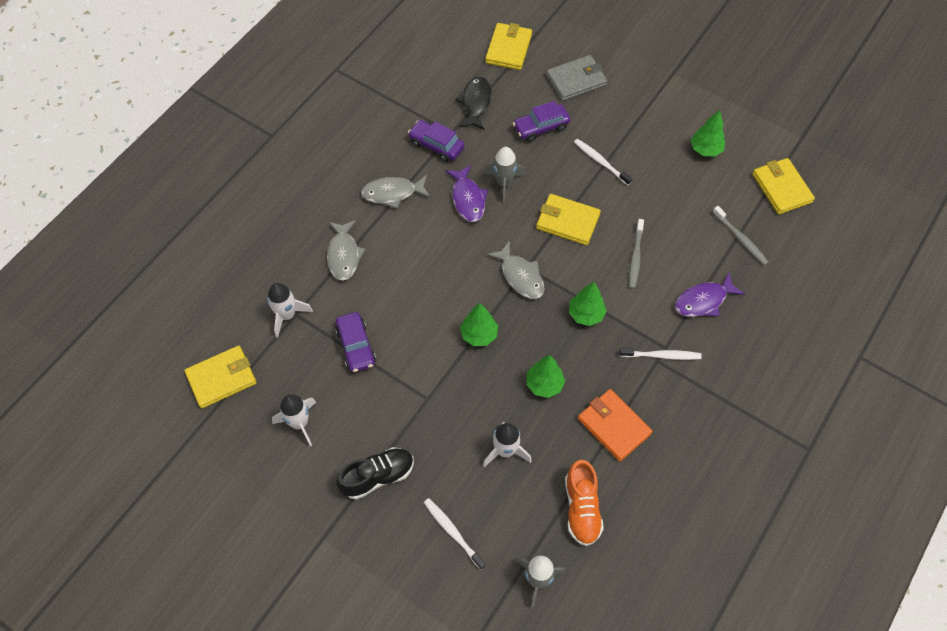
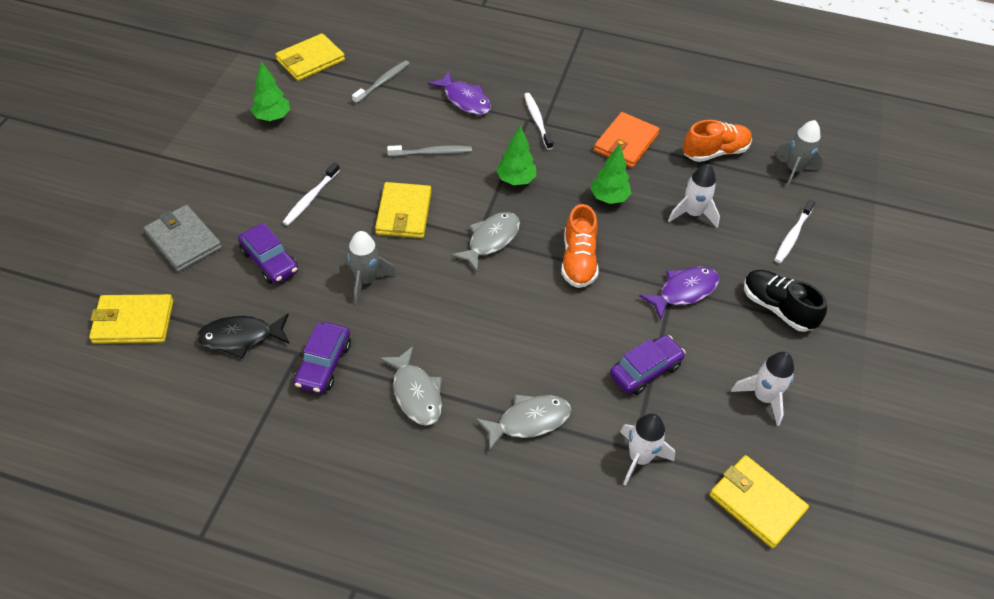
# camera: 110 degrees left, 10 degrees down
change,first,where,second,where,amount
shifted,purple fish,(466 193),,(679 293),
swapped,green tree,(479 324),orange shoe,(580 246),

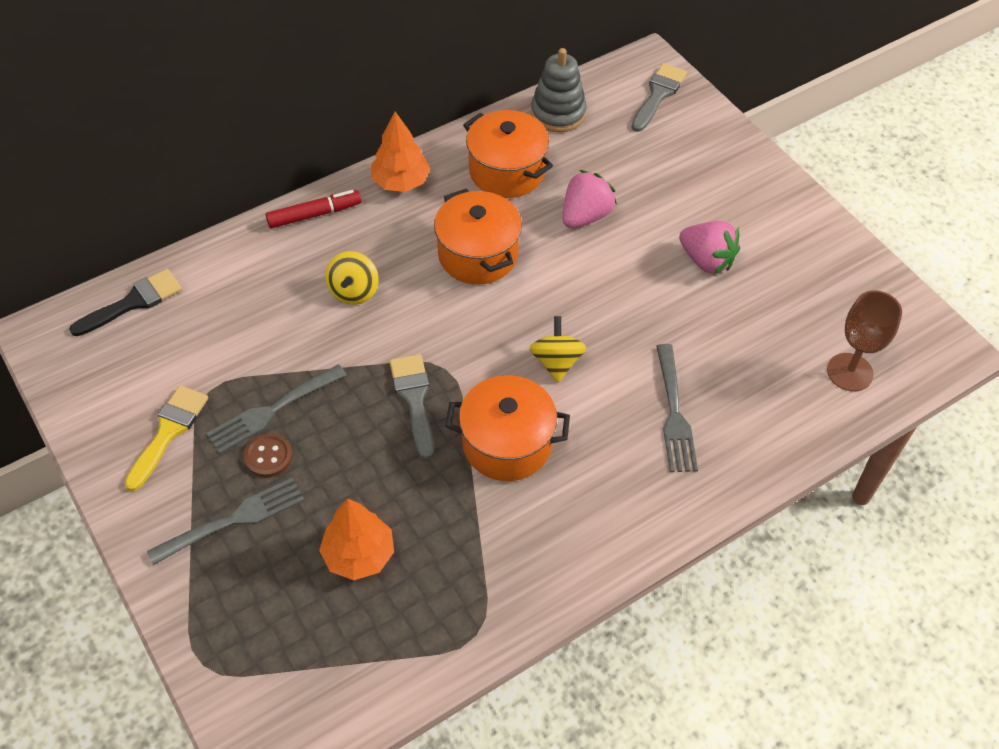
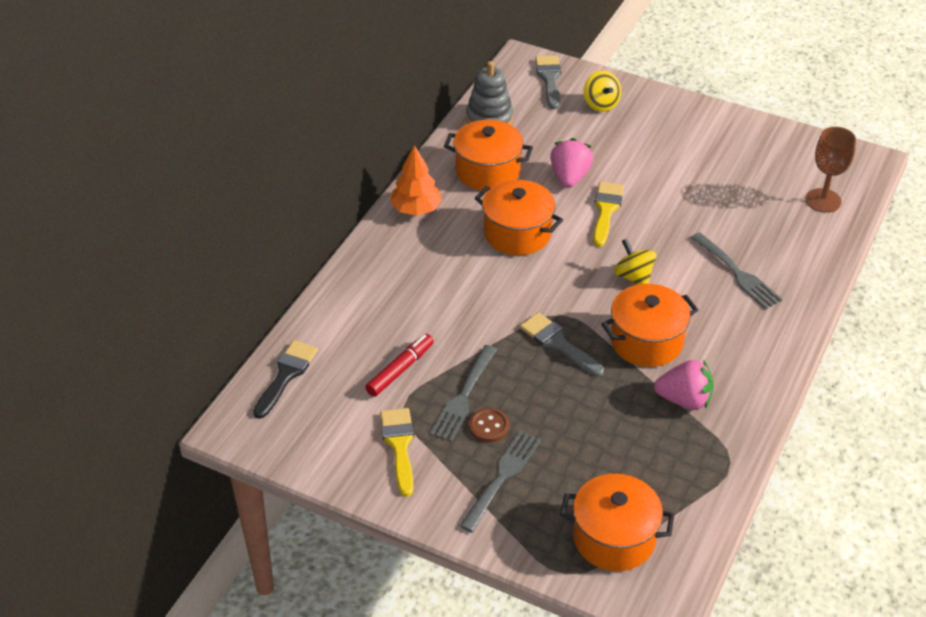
# camera: 30 degrees left, 10 degrees down
change,first,where,second,where,amount
shifted,red marker,(314 209),,(399 365),
shifted,pink strawberry,(709 247),,(684 384),
shifted,yellow spinning top,(352 278),,(602 91),
gone,orange tree,(356 539),,,
new,,,yellow brush,(608 214),
new,,,orange pot,(617 522),

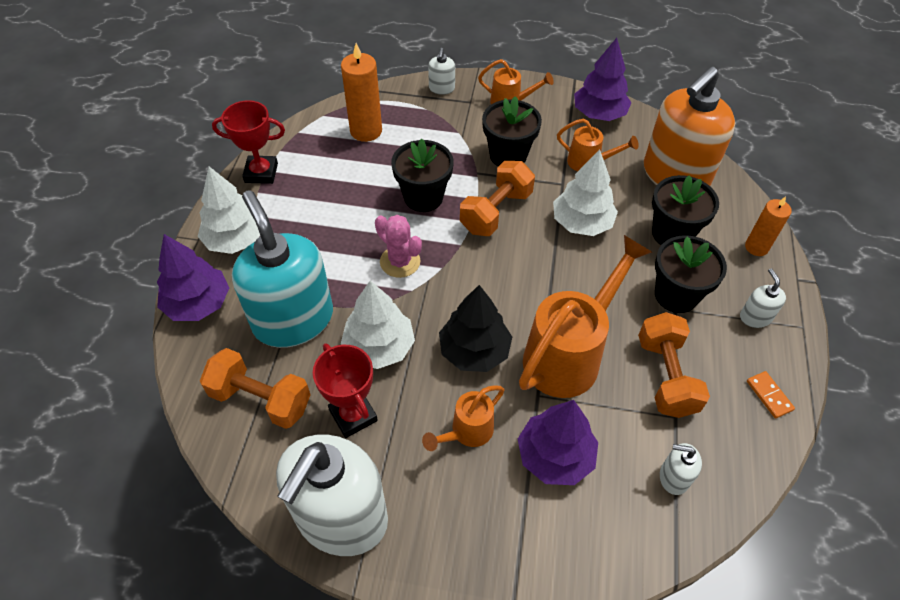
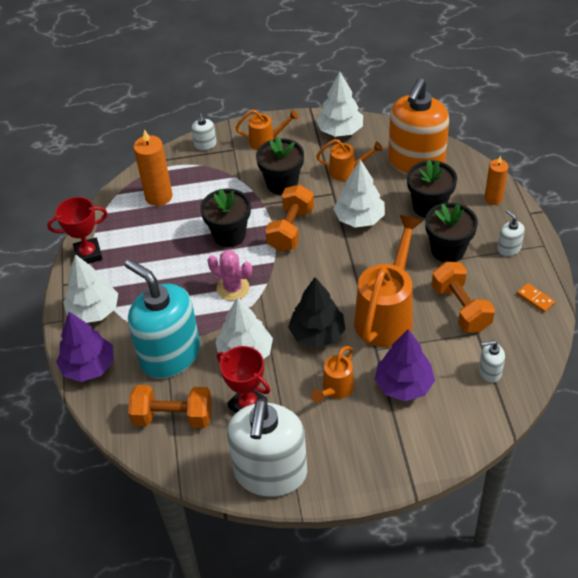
# camera: 15 degrees left, 5 degrees down
change,first,where,second,where,amount
repainted,purple tree,(603 79),white tree,(339 104),

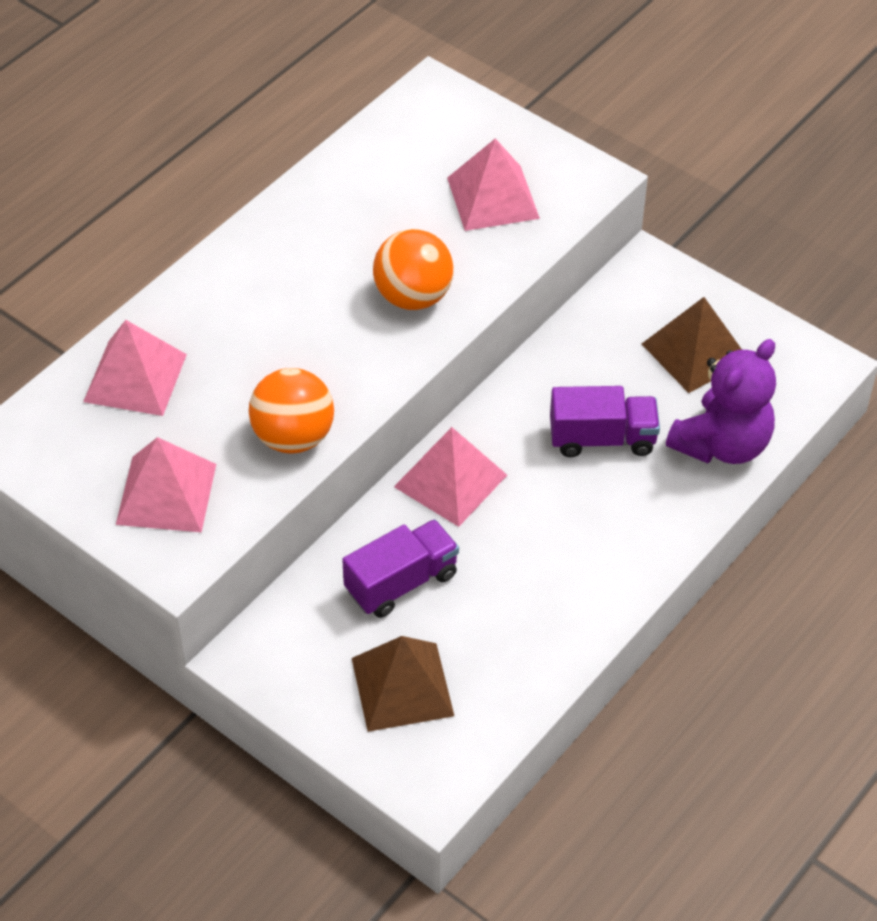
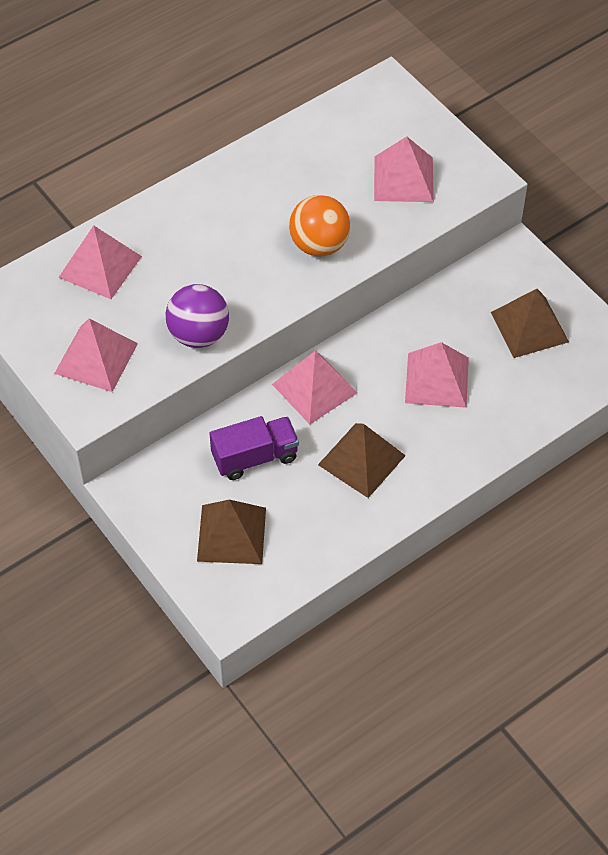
# camera: 15 degrees right, 5 degrees up
change,first,where,second,where,amount
gone,purple teddy bear,(721 401),,,
repainted,orange ball,(291 410),purple ball,(197 316),
swapped,purple truck,(605 421),pink pyramid,(437 375),
new,,,brown pyramid,(362 460),

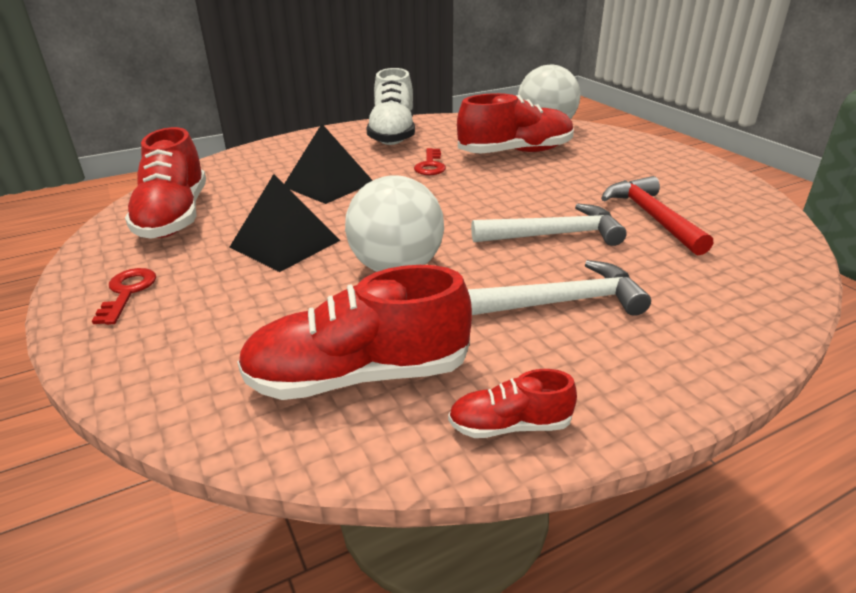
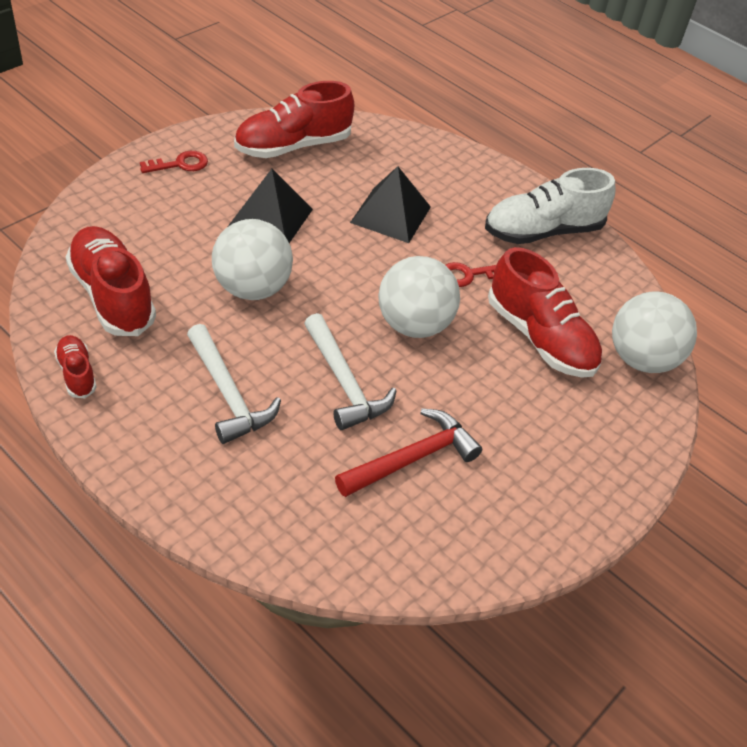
# camera: 65 degrees right, 15 degrees up
change,first,where,second,where,amount
new,,,white ball,(419 297),

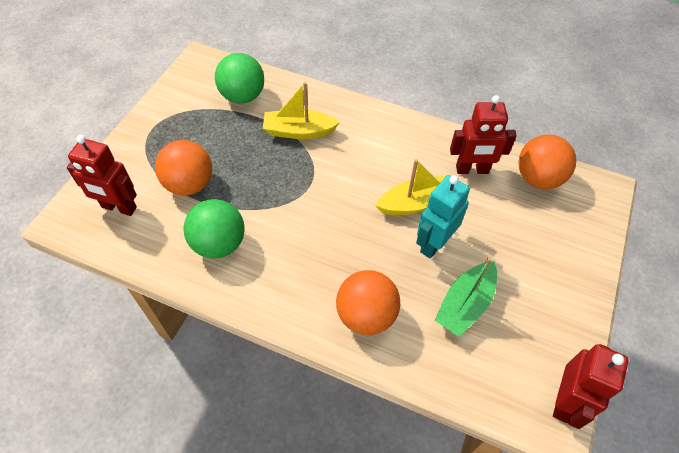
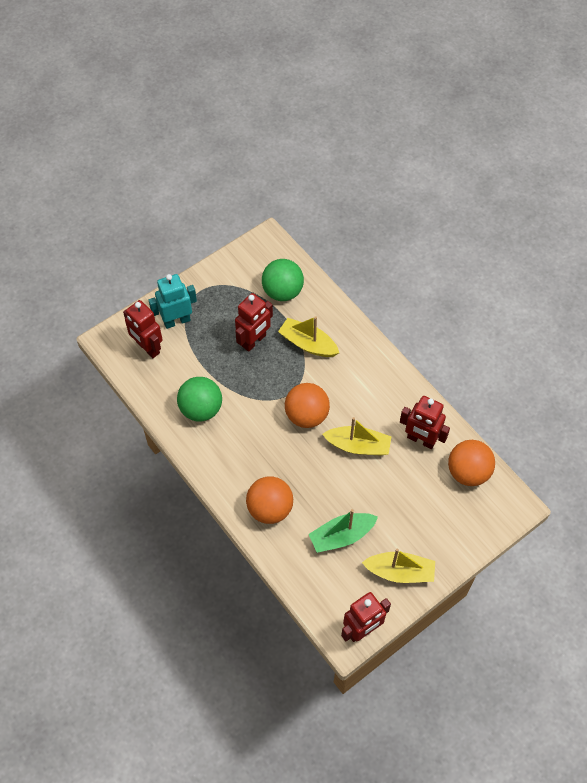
# camera: 30 degrees right, 5 degrees up
change,first,where,second,where,amount
shifted,orange ball,(183 168),,(307 405),
shifted,turquoise robot,(443 217),,(172 301),
new,,,red robot,(254 322),
new,,,yellow boat,(398 566),

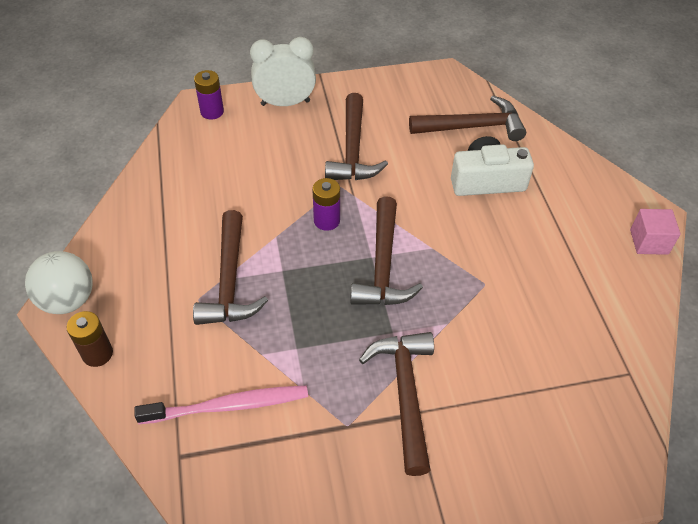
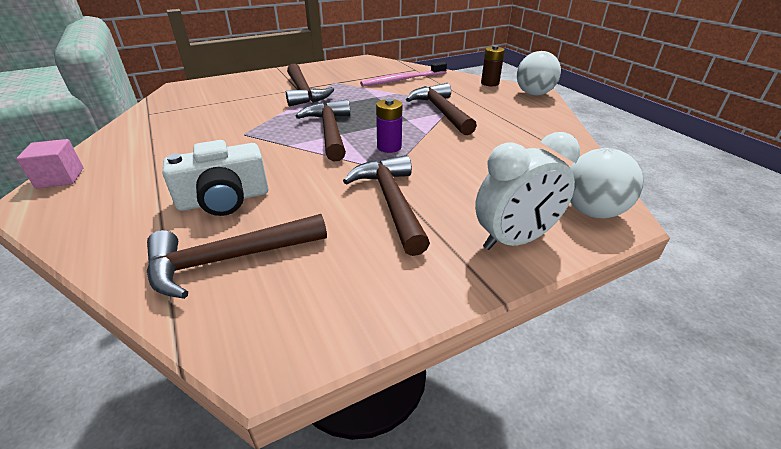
# camera: 165 degrees right, 15 degrees down
change,first,where,second,where,amount
swapped,purple battery,(209 94),white ball,(606 183),

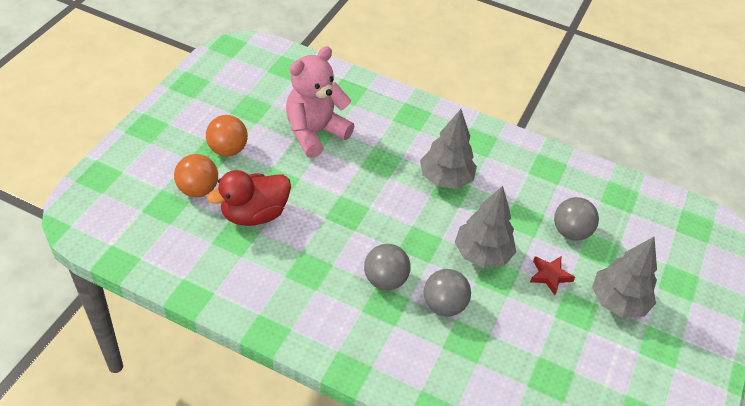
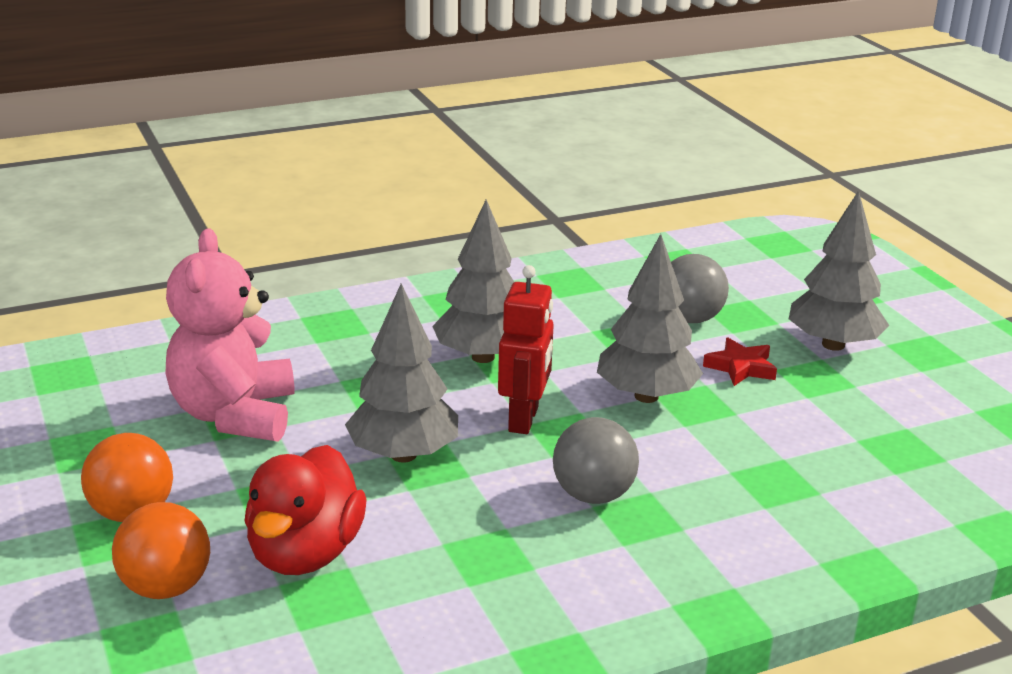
# camera: 45 degrees left, 20 degrees down
change,first,where,second,where,amount
gone,grey ball,(447 292),,,
new,,,red robot,(526 349),
new,,,grey tree,(401 373),

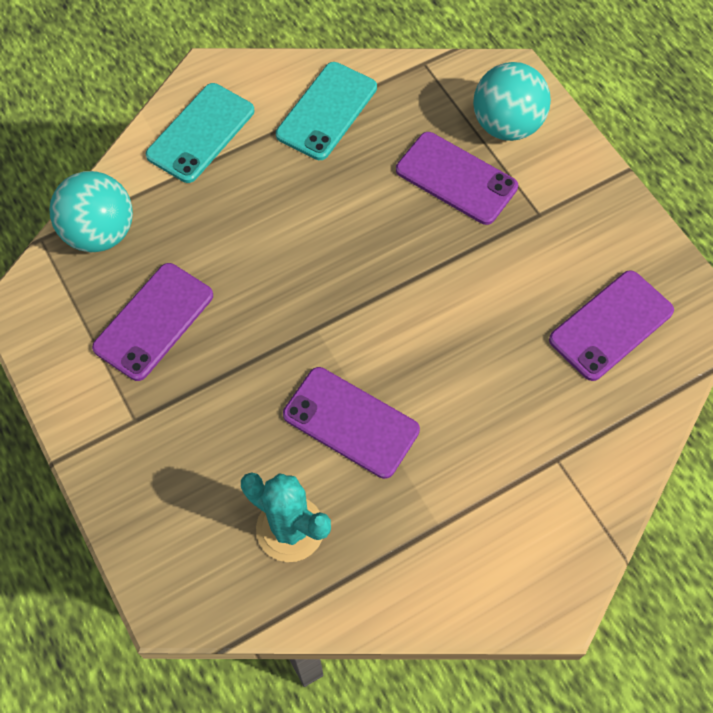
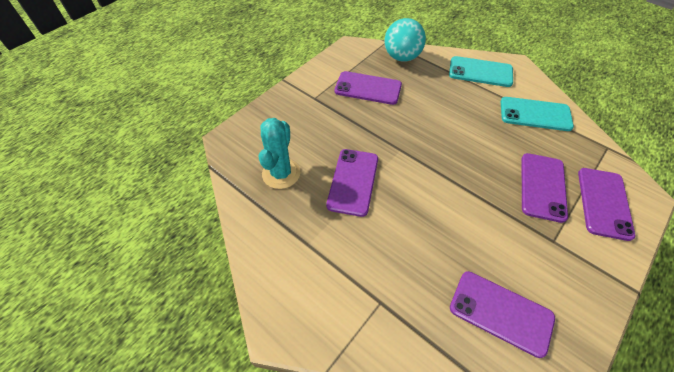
# camera: 70 degrees right, 10 degrees down
change,first,where,second,where,amount
swapped,turquoise ball,(512 101),purple phone,(606 204),

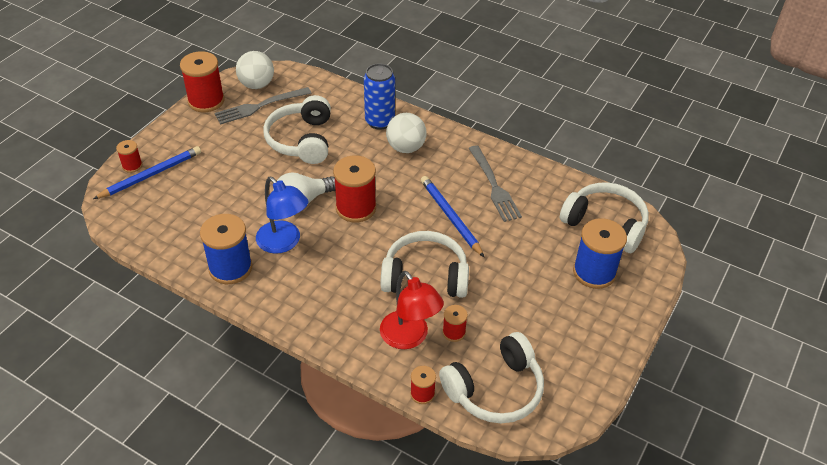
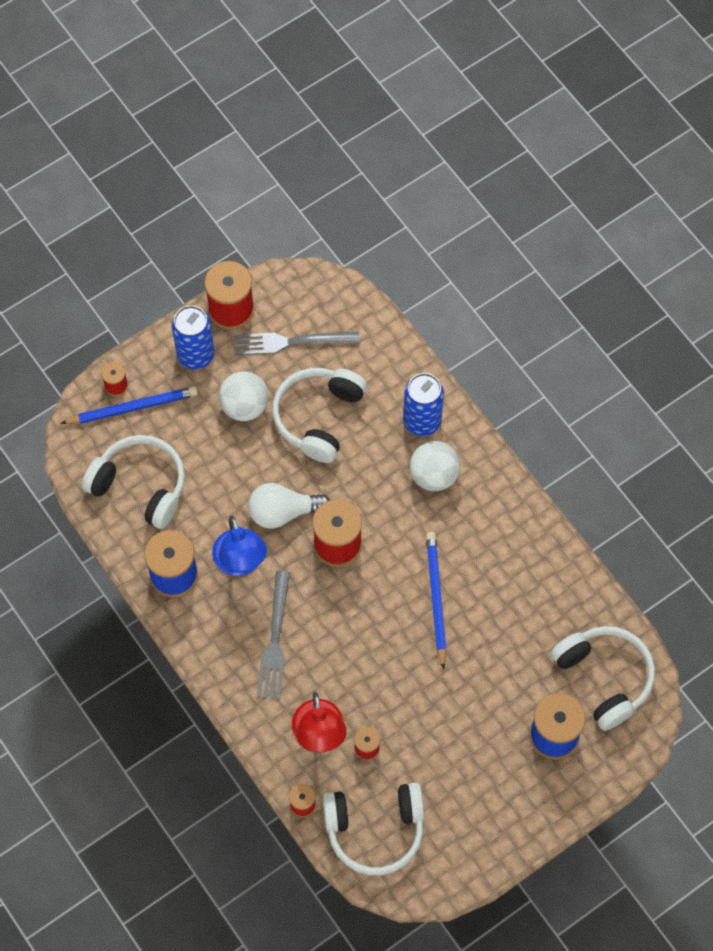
# camera: 25 degrees right, 20 degrees up
change,first,where,second,where,amount
shifted,white ball,(255 70),,(244 396),
shifted,grey fork,(495 183),,(273 635),
shifted,white headphones,(425 264),,(133 482),
new,,,blue can,(193 338),

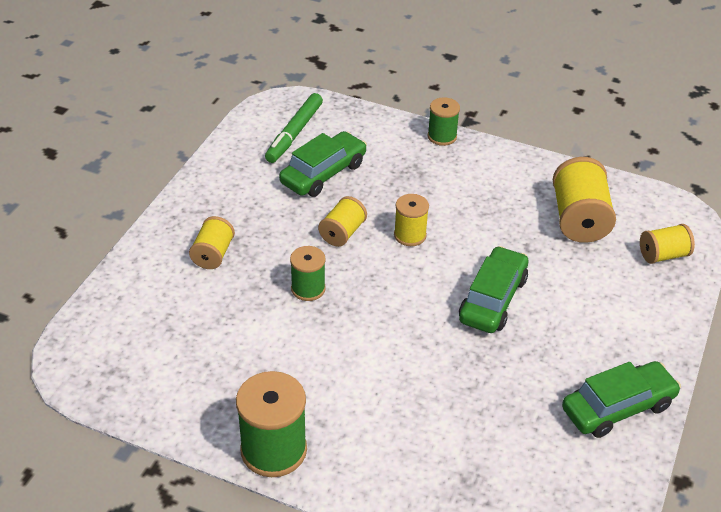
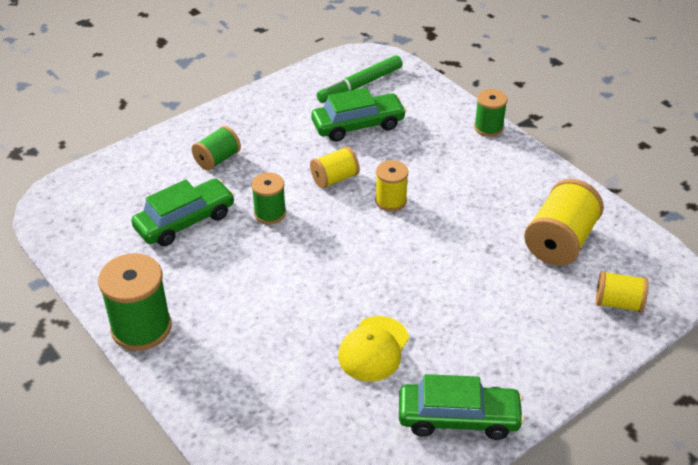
# camera: 30 degrees right, 0 degrees up
change,first,where,second,where,amount
repainted,yellow spool,(212 242),green spool,(216 148),
shifted,green car,(493 289),,(183 212),
new,,,yellow cap,(373 349),

